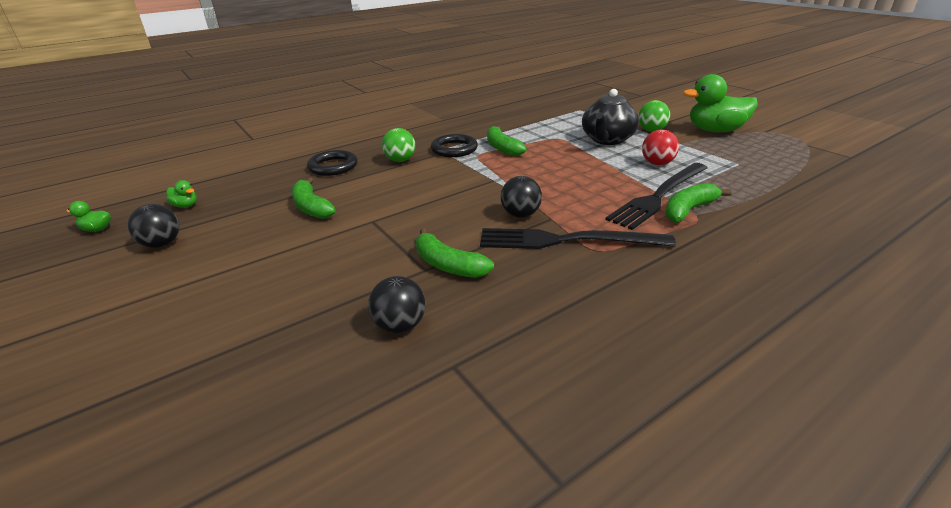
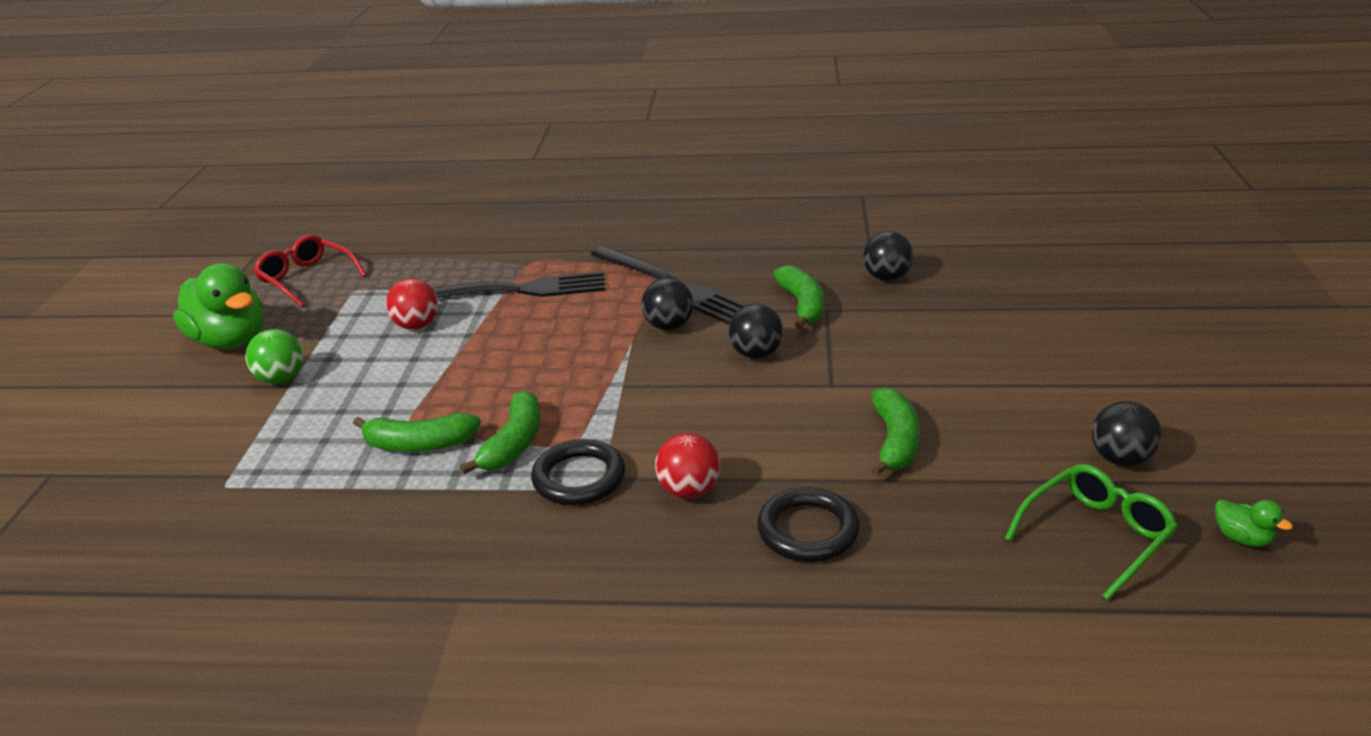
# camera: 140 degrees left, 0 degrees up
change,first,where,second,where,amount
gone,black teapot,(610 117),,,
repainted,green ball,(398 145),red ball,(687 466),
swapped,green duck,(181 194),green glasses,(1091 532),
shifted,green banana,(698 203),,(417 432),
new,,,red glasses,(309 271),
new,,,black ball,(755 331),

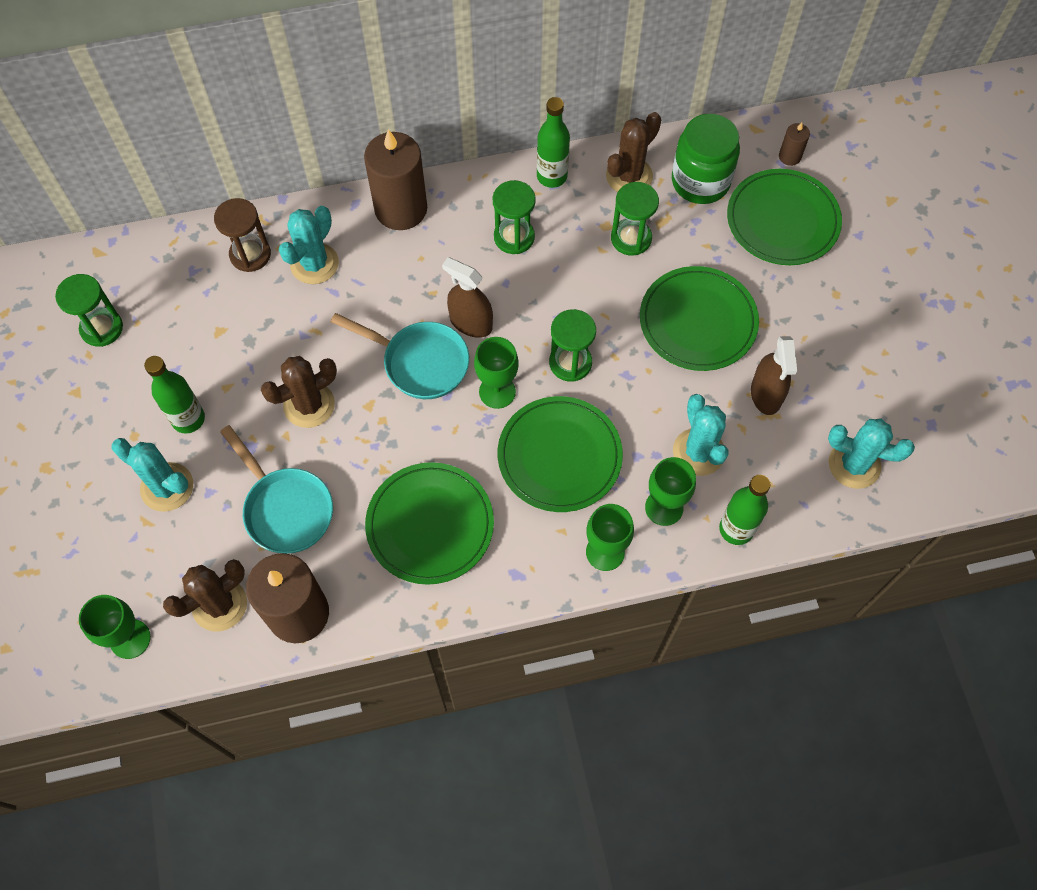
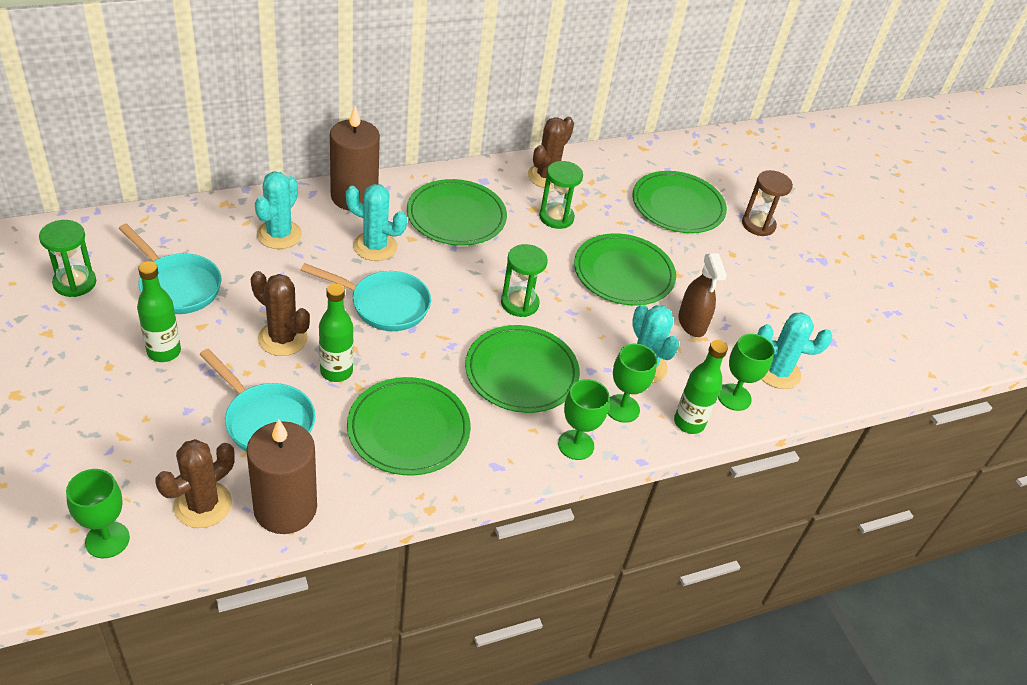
# camera: 15 degrees left, 20 degrees down
change,first,where,second,where,amount
shifted,green bottle,(553 142),,(336 332),
gone,green jar,(706 159),,,
gone,brown candle,(794 144),,,
swapped,green hourglass,(514 217),green plate,(457 212),
shifted,brown hourglass,(242 235),,(767 203),
gone,brown spray bottle,(467 297),,,
shifted,green goblet,(496 373),,(746 372),
rotated,brown cactus,(299 392),,(280 313),75 degrees clockwise
shifted,turquoise cactus,(152 475),,(376 222),
new,,,turquoise pan,(170 269),

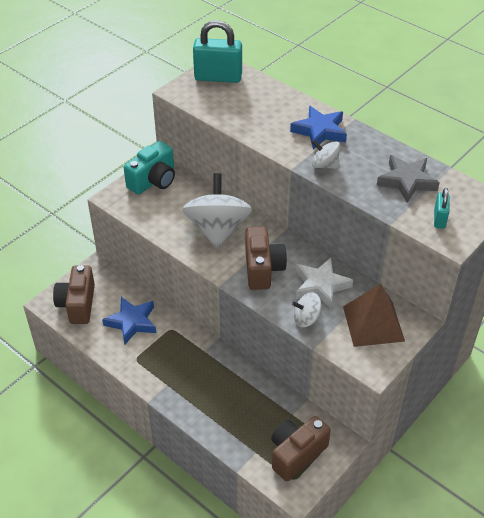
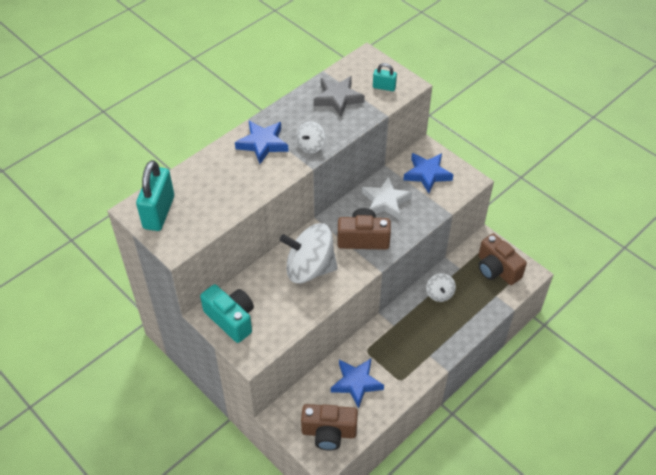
# camera: 85 degrees left, 5 degrees up
change,first,where,second,where,amount
swapped,brown pyramid,(374 315),blue star,(428 173),
shifted,white spinning top,(307 309),,(441 287),

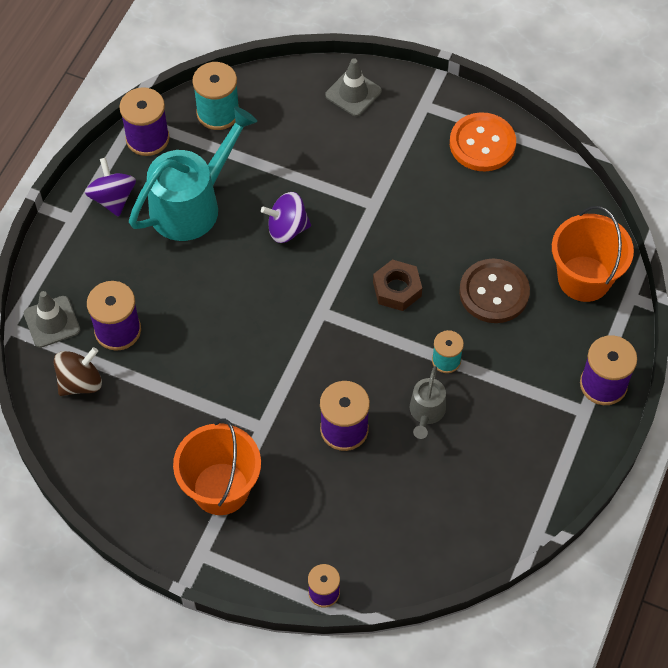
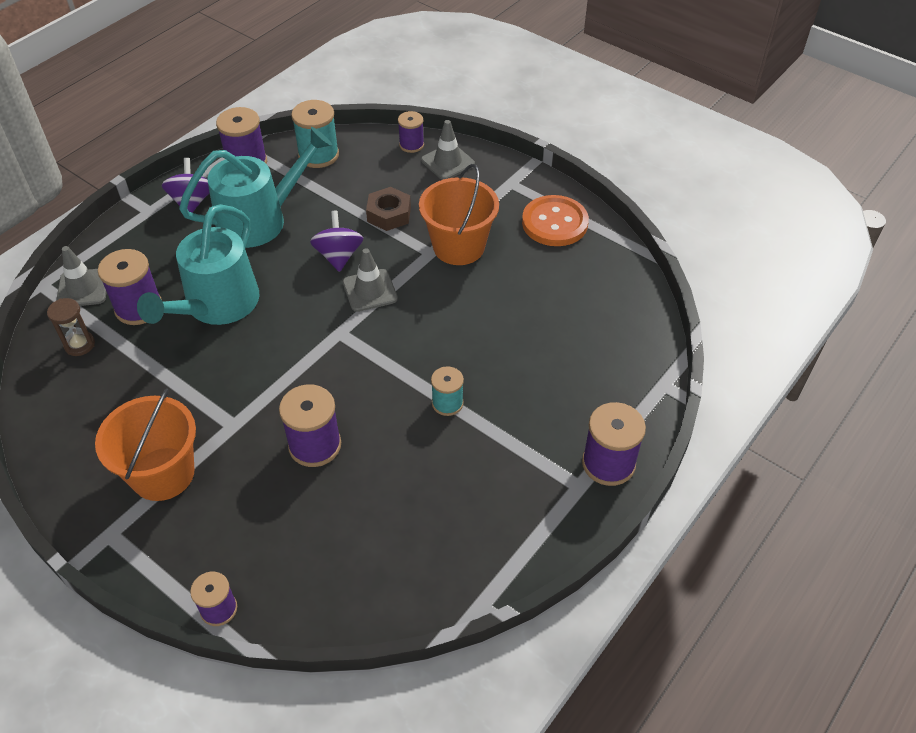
# camera: 15 degrees right, 10 degrees down
change,first,where,second,where,amount
rotated,purple spinning top,(286 217),,(336 241),75 degrees clockwise
shifted,orange bucket,(593 254),,(459 214),
gone,brown button,(494 291),,,
shifted,brown nut,(397 285),,(388 209),
swapped,brown spinning top,(78 371),brown hourglass,(71 327),
gone,grey watering can,(428 402),,,
new,,,purple spool,(411 132),
new,,,turquoise watering can,(198 264),
new,,,grey traffic cone,(370 280),

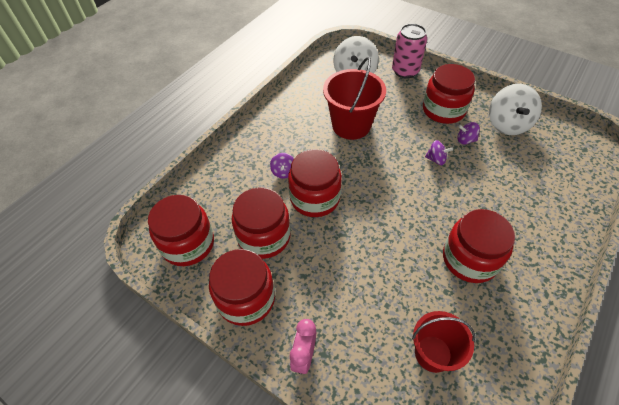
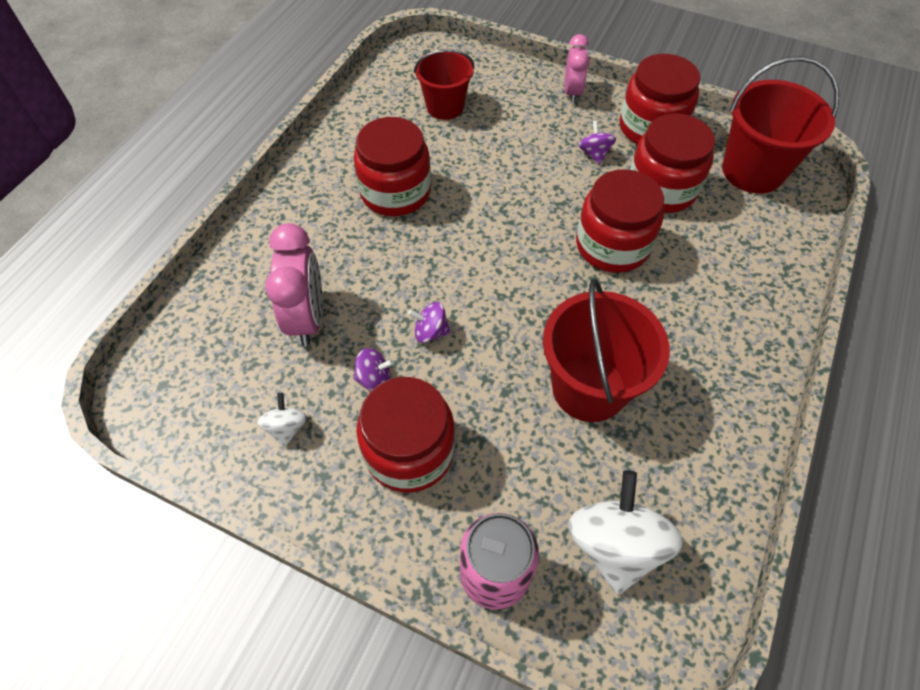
# camera: 170 degrees right, 5 degrees up
change,first,where,second,where,amount
scaled,white spinning top,(515 109),,(282 420),x0.49
shifted,purple spinning top,(282 166),,(597 143),
swapped,red jar,(181 230),red bucket,(780 125),
new,,,pink clock,(294 284),

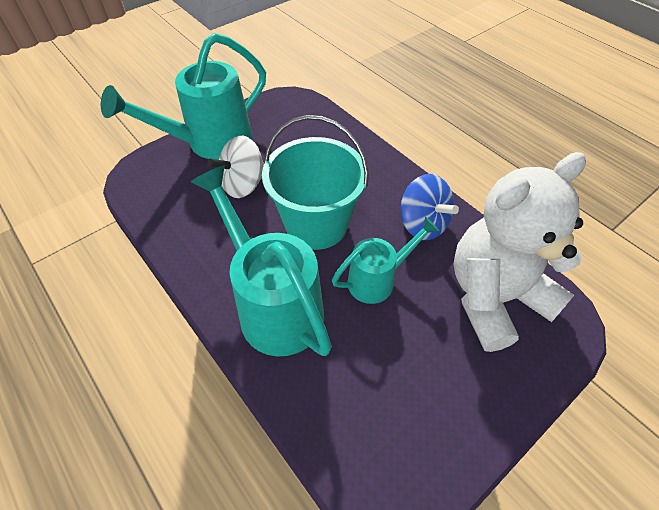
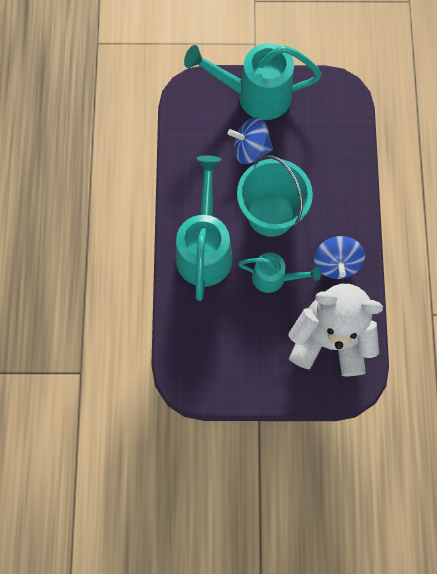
# camera: 40 degrees right, 20 degrees up
change,first,where,second,where,amount
repainted,white spinning top,(236 167),blue spinning top,(250 140),

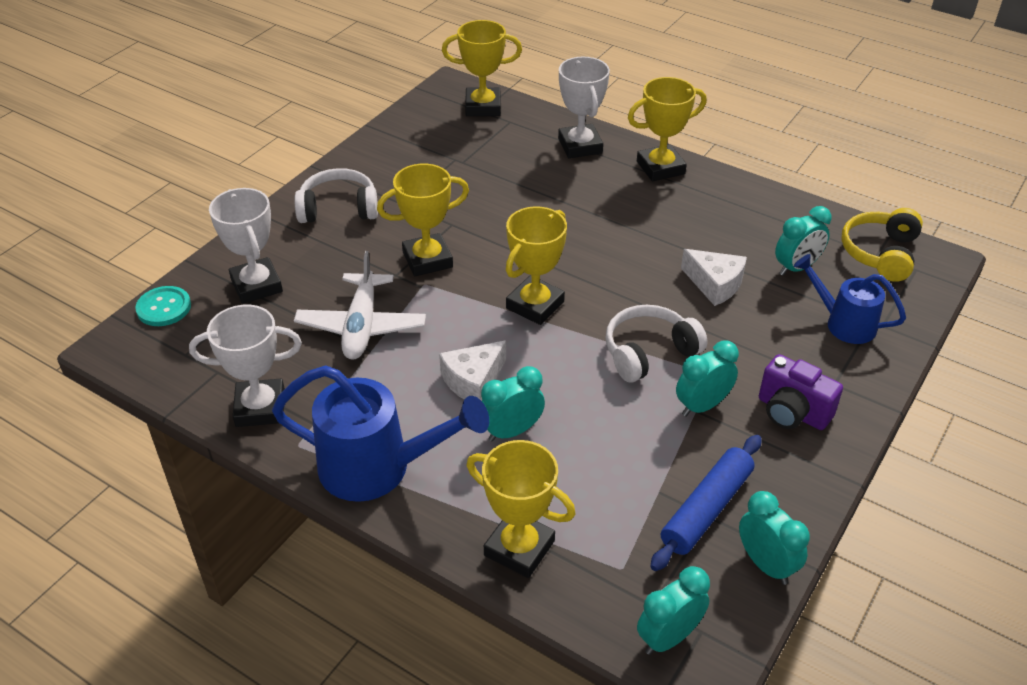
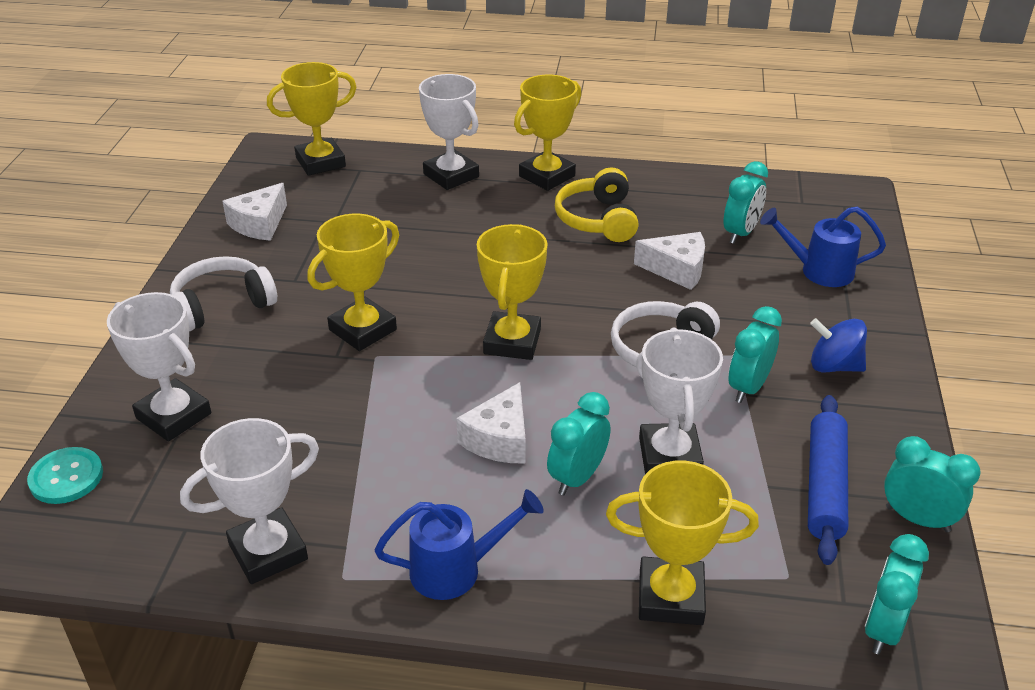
# camera: 25 degrees left, 5 degrees down
change,first,where,second,where,amount
shifted,yellow headphones,(882 245),,(597 204),
gone,white plane,(360 305),,,
swapped,purple camera,(801 392),blue spinning top,(838 345),
scaled,blue watering can,(380 433),,(459 544),x0.61
new,,,white cheese,(254 212),
new,,,white trophy,(681 400),

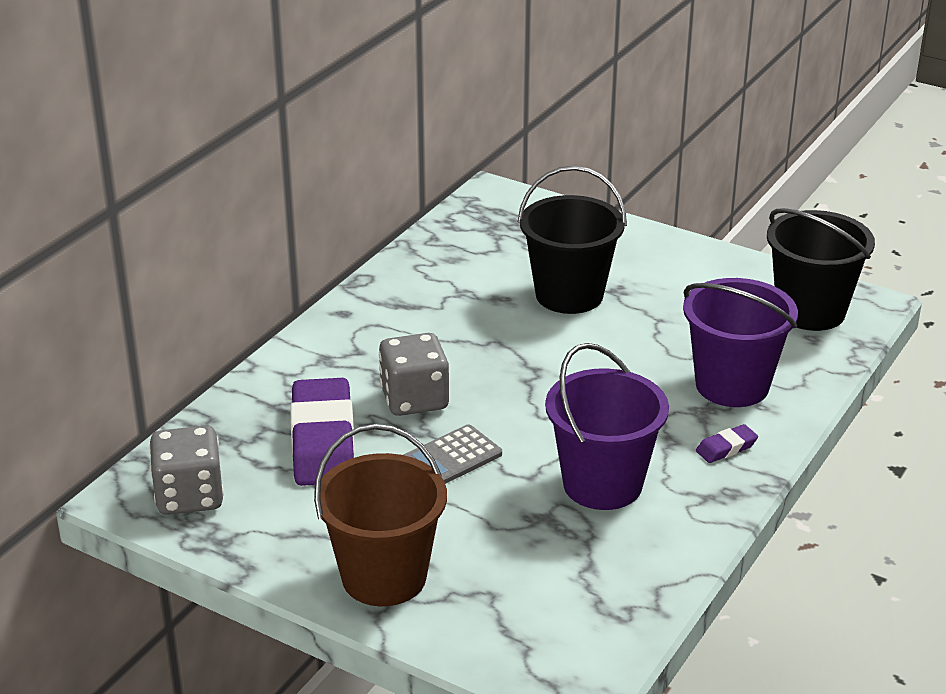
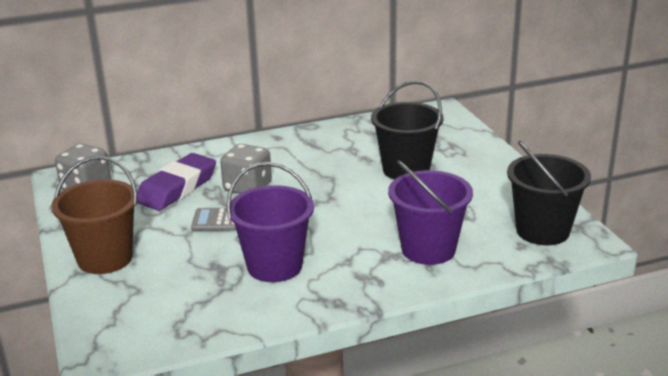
# camera: 40 degrees right, 5 degrees down
change,first,where,second,where,amount
gone,purple eraser,(727 443),,,

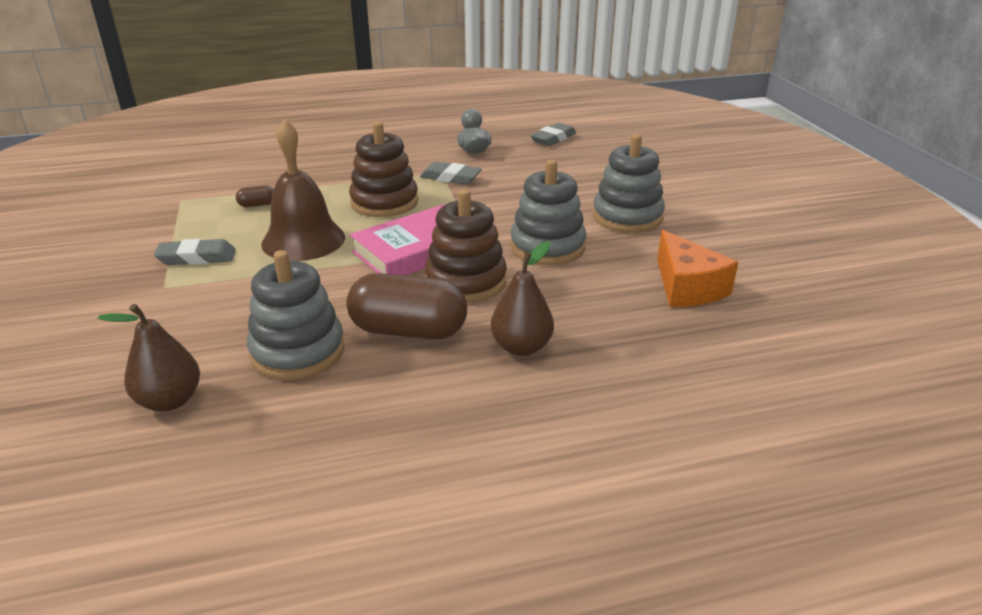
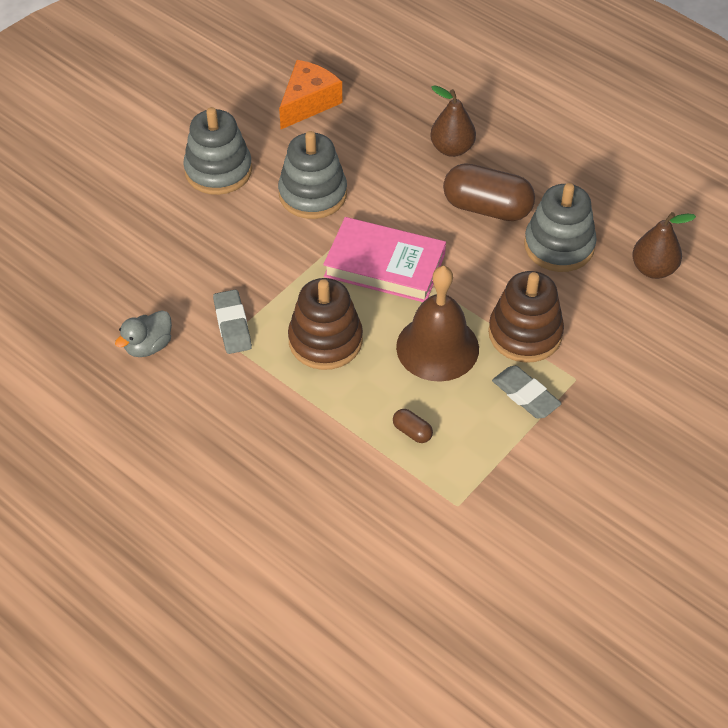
# camera: 125 degrees left, 20 degrees up
change,first,where,second,where,amount
gone,grey eraser,(553 134),,,
shifted,brown stacking toy,(466 246),,(526 317),
rotated,brown capsule,(406 306),,(489 192),45 degrees counterclockwise

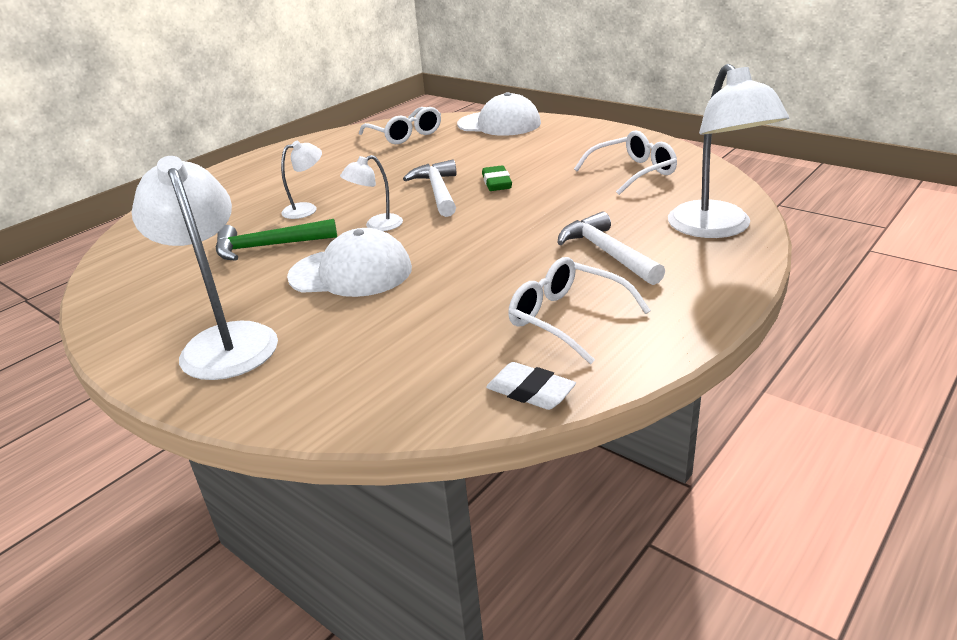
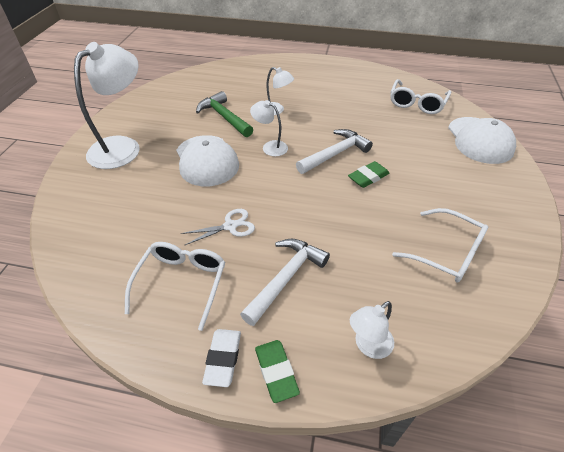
# camera: 60 degrees right, 15 degrees up
change,first,where,second,where,amount
scaled,white lamp,(728 151),,(372 330),x0.50
shifted,white eraser,(531 386),,(221 358),
new,,,white scissors,(218 227),
new,,,green eraser,(277 371),

